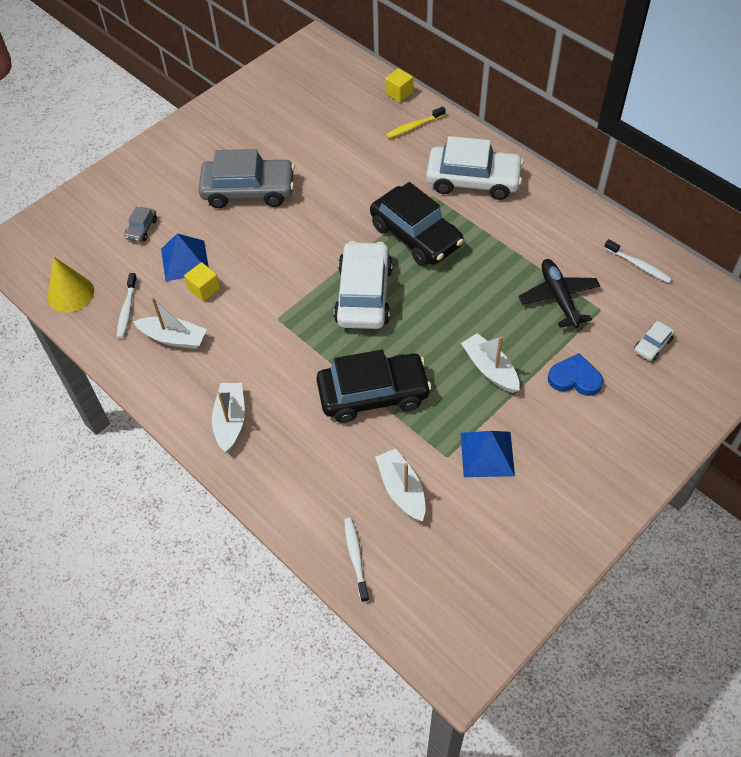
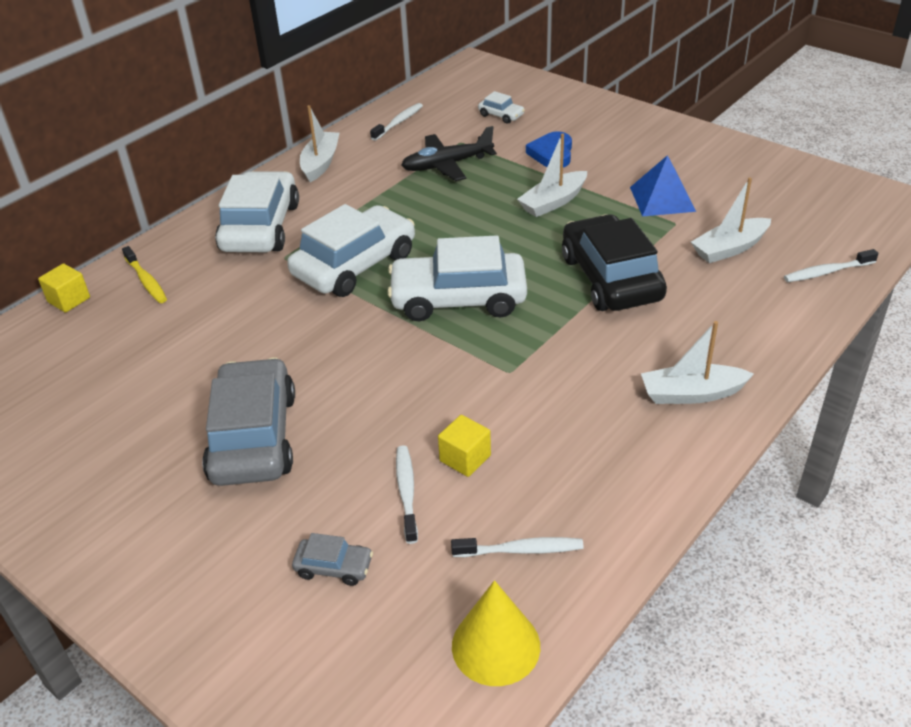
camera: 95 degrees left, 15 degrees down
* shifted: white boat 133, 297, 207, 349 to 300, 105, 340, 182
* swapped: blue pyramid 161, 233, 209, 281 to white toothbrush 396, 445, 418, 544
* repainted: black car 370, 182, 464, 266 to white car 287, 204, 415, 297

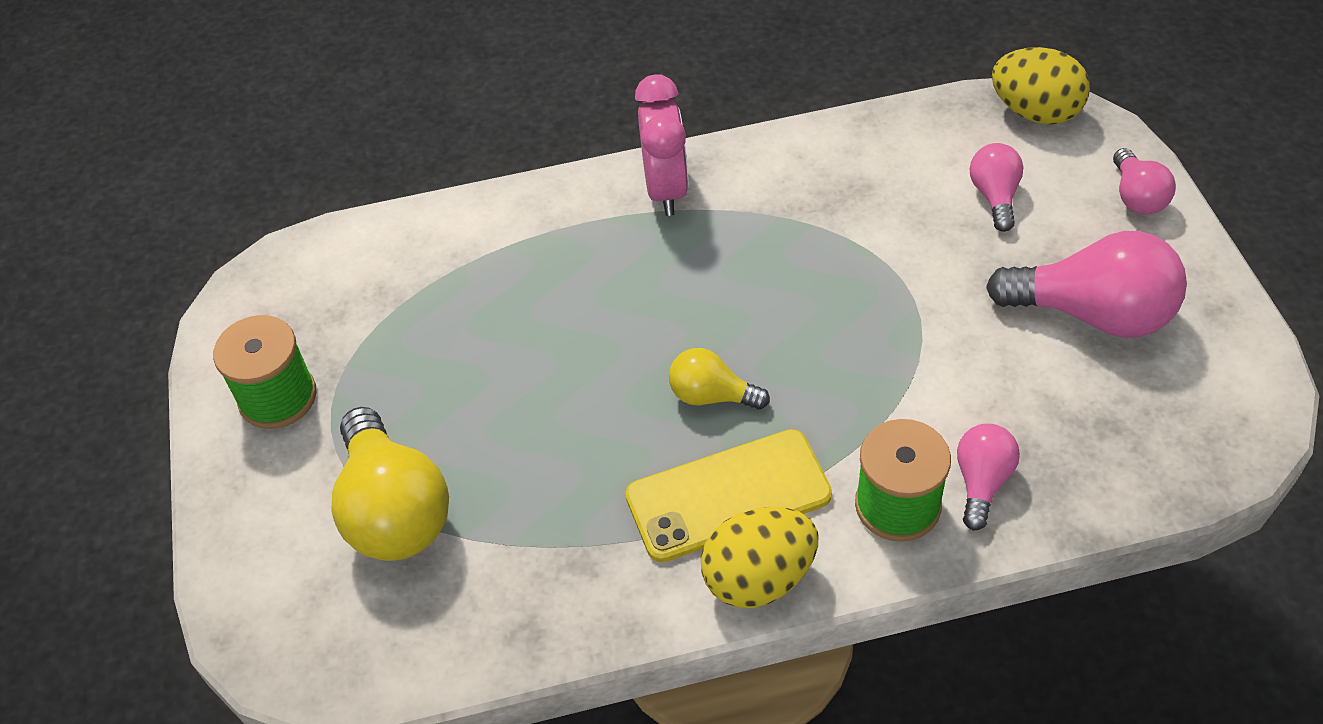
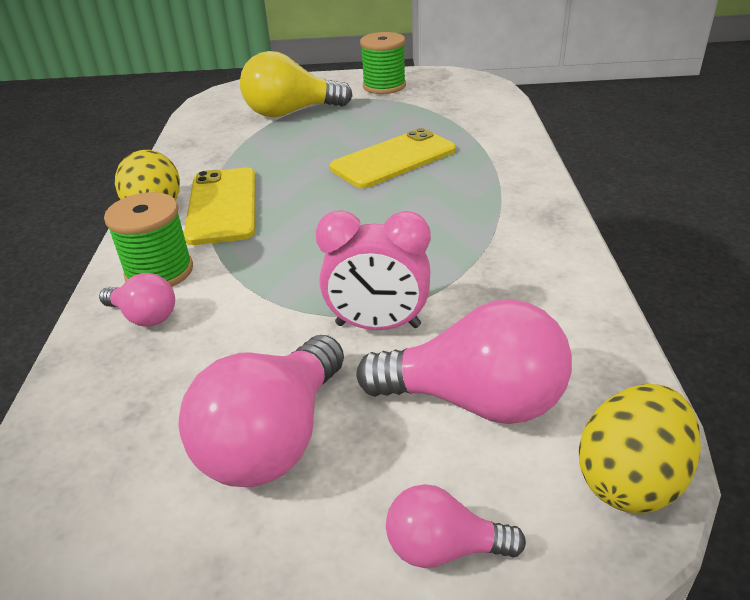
camera: 100 degrees right, 15 degrees down
* shifted: pink clock 635, 74, 689, 216 to 316, 210, 431, 330
* gone: yellow light bulb 669, 348, 770, 410
* scaled: pink light bulb 970, 143, 1023, 232 = 356, 299, 572, 424 x1.86
* new: yellow phone 330, 128, 456, 188

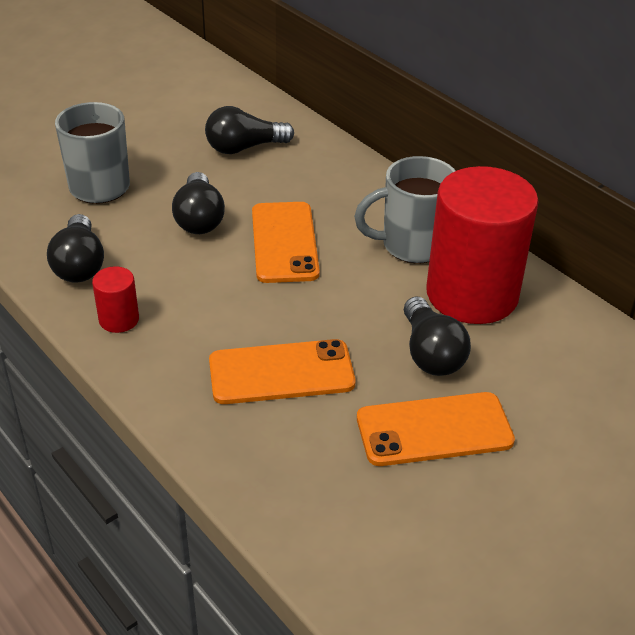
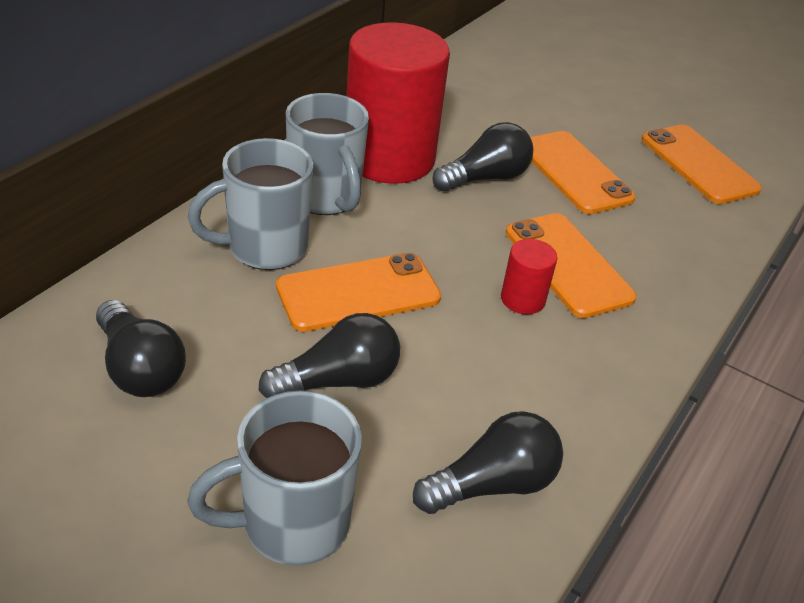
camera: 110 degrees left, 0 degrees up
* shifted: red cylinder 92, 266, 139, 333 to 501, 239, 557, 314
* new: grey mug 188, 138, 313, 270
* new: orange phone 642, 125, 762, 204

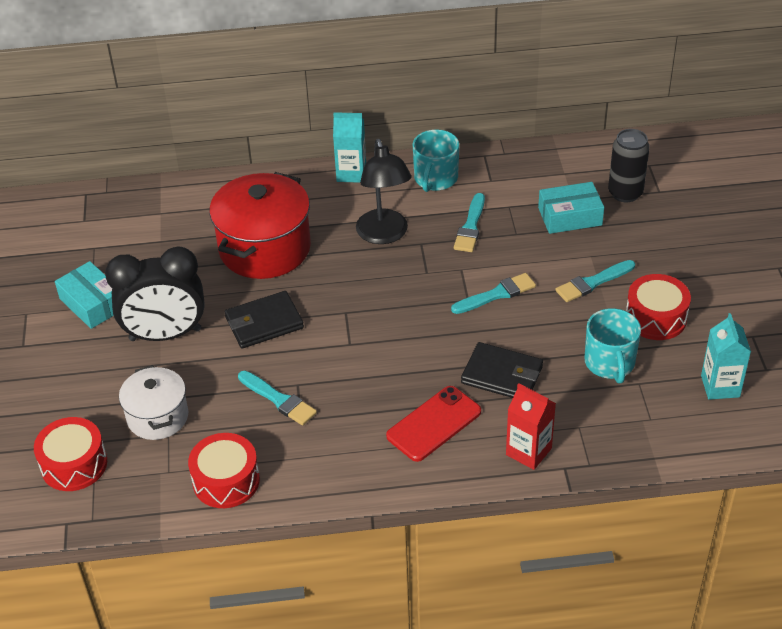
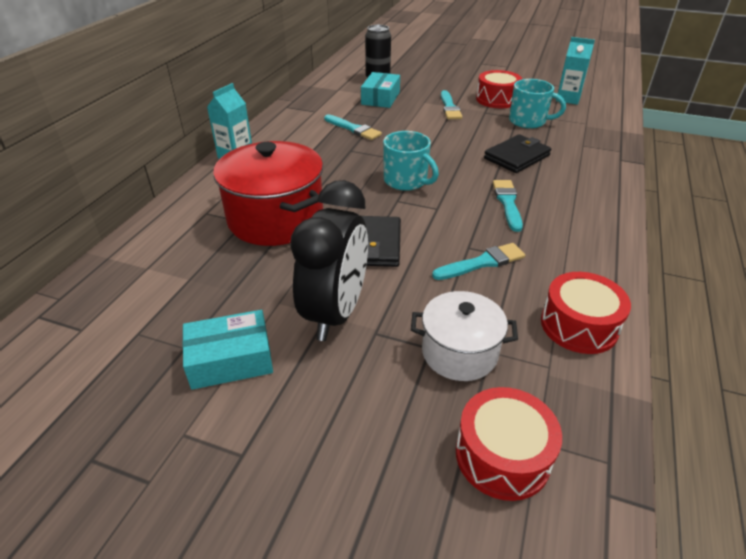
camera: 65 degrees left, 5 degrees down
* gone: black lamp 356, 139, 412, 244
* gone: red phone 386, 386, 481, 462
* shifted: turquoise mug 413, 130, 459, 192 to 383, 131, 439, 191
* shifted: turquoise brush 451, 273, 536, 314 to 493, 180, 523, 232
* gone: red carton 506, 383, 556, 470

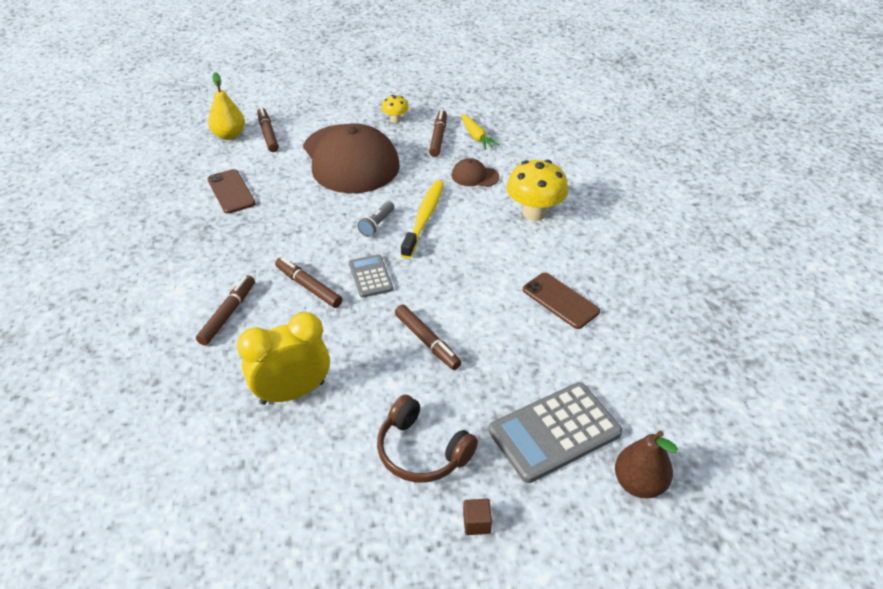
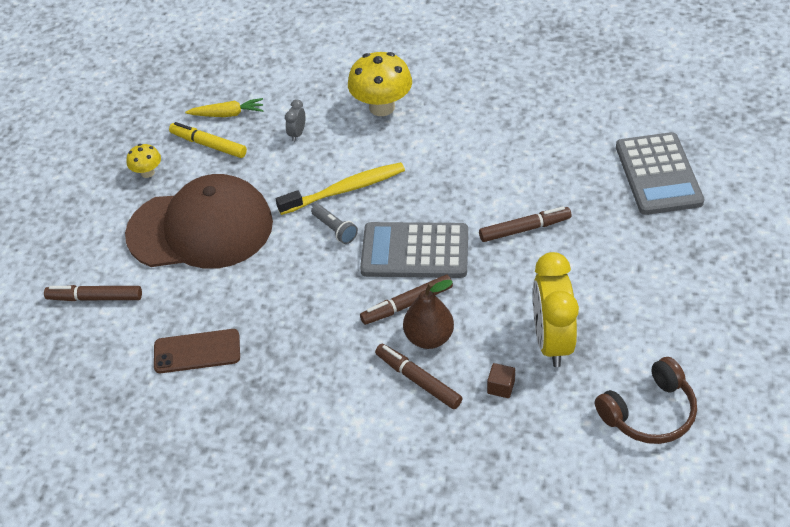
camera: 65 degrees left, 5 degrees up
* gone: yellow pear 208, 72, 245, 140
* scaled: grey calculator 349, 254, 393, 298 = 360, 222, 468, 278 x1.81
* shifted: brown headphones 377, 395, 478, 482 to 595, 357, 697, 444
* rotated: yellow toothbrush 401, 180, 444, 259 = 276, 162, 405, 215 120 degrees clockwise
* repainted: brown marker 429, 110, 447, 157 to yellow marker 169, 122, 247, 158
* swapped: brown cap 452, 158, 499, 187 to grey clock 285, 99, 305, 142
* shifted: brown cube 463, 499, 492, 535 to 487, 363, 515, 398
* gone: brown phone 523, 273, 600, 329
* shifted: brown pear 615, 431, 678, 498 to 403, 280, 454, 349

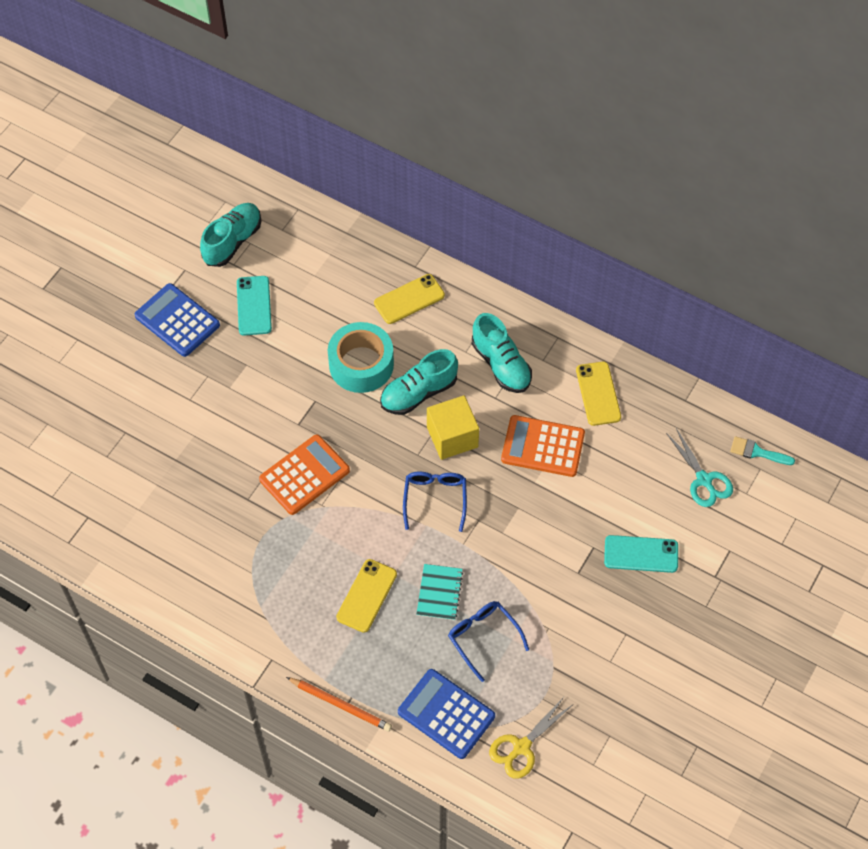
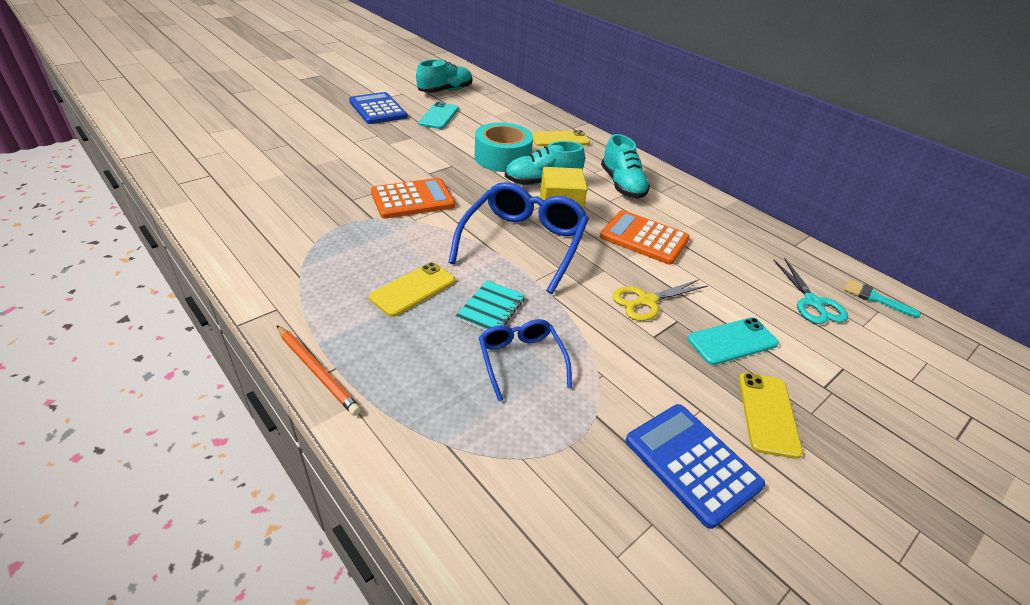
camera: 15 degrees right, 20 degrees down
* shifted: blue calculator 398, 669, 495, 759 to 625, 404, 765, 529
* scaled: blue glasses 403, 472, 467, 532 = 448, 182, 589, 294 x1.78
* shifted: yellow scissors 489, 697, 572, 778 to 612, 279, 707, 321
* shifted: yellow phone 576, 362, 621, 426 to 739, 373, 803, 459
* rotated: turquoise phone 604, 535, 678, 573 = 688, 318, 779, 365 45 degrees counterclockwise

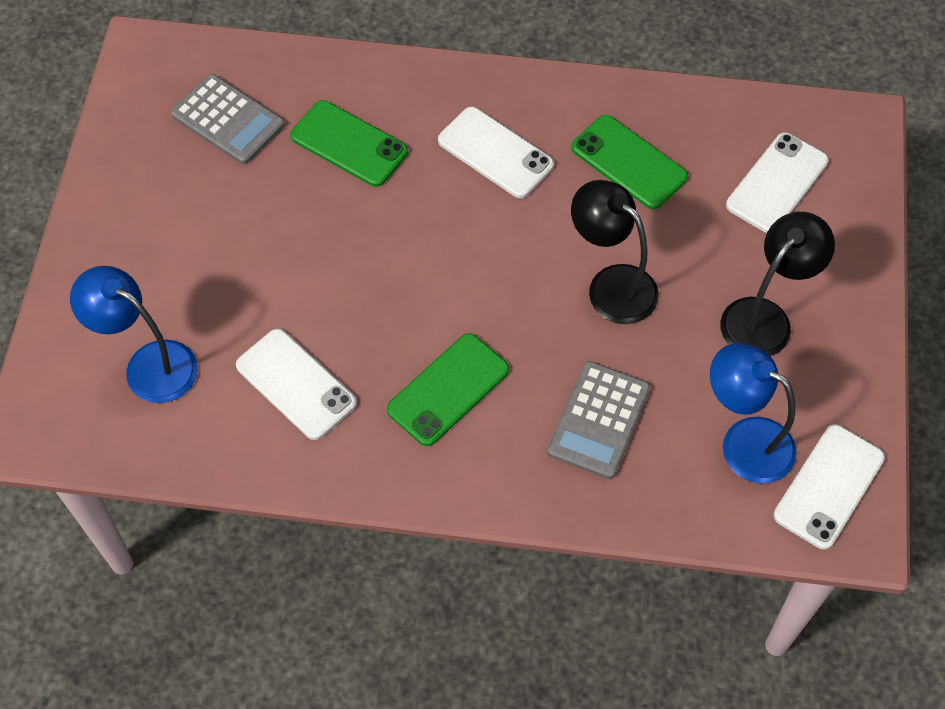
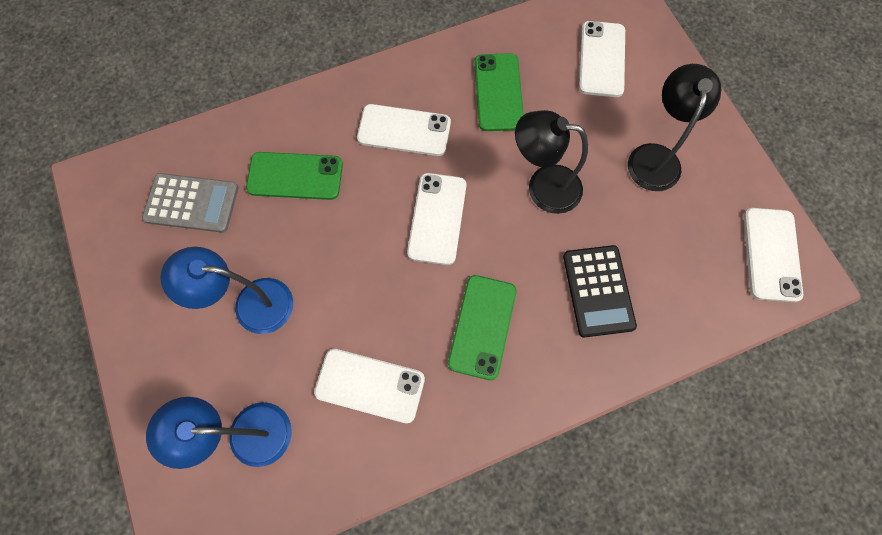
camera: 30 degrees left, 10 degrees up
* repainted: grey calculator 547, 361, 650, 479 to black calculator 563, 245, 637, 338
* rotated: green phone 571, 115, 688, 209 = 475, 53, 524, 131 75 degrees clockwise
* shifted: blue lamp 710, 343, 797, 484 to 160, 247, 293, 334
* new: white phone 407, 173, 467, 265

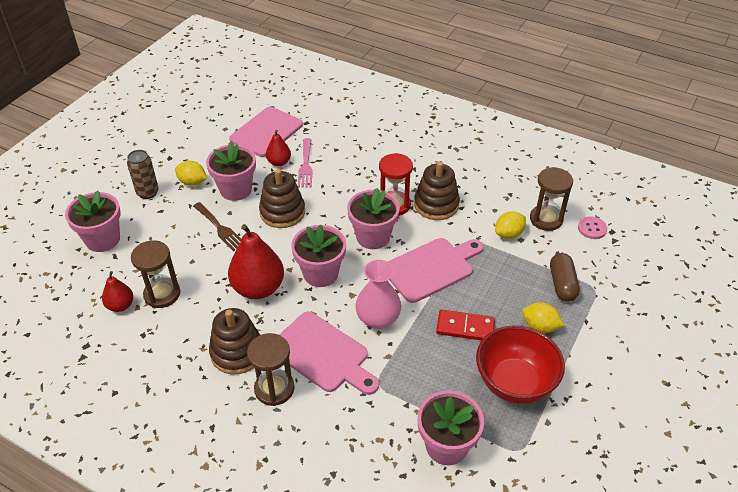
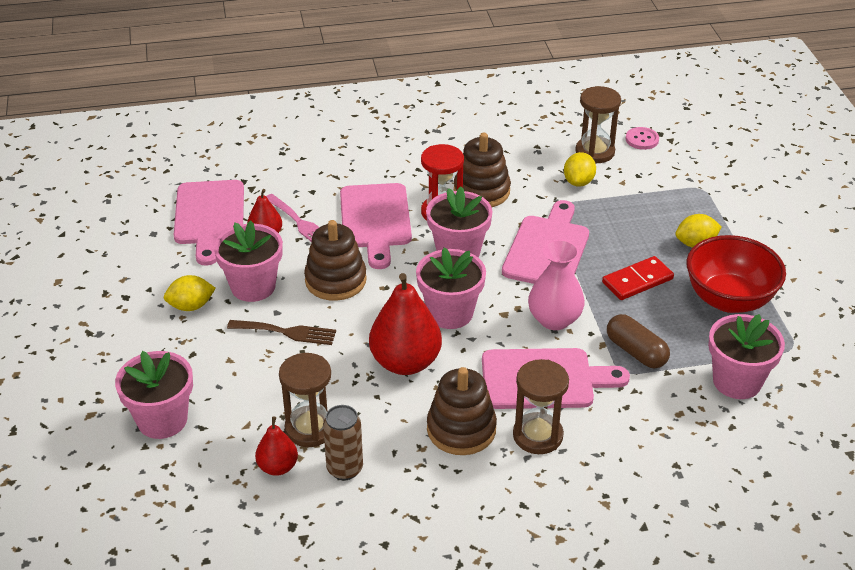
camera: 40 degrees left, 5 degrees down
* shifted: brown can 127, 150, 159, 199 to 323, 405, 363, 480
* shifted: brown capsule 550, 253, 580, 302 to 607, 314, 670, 368
* new: pink cutting board 340, 183, 412, 269

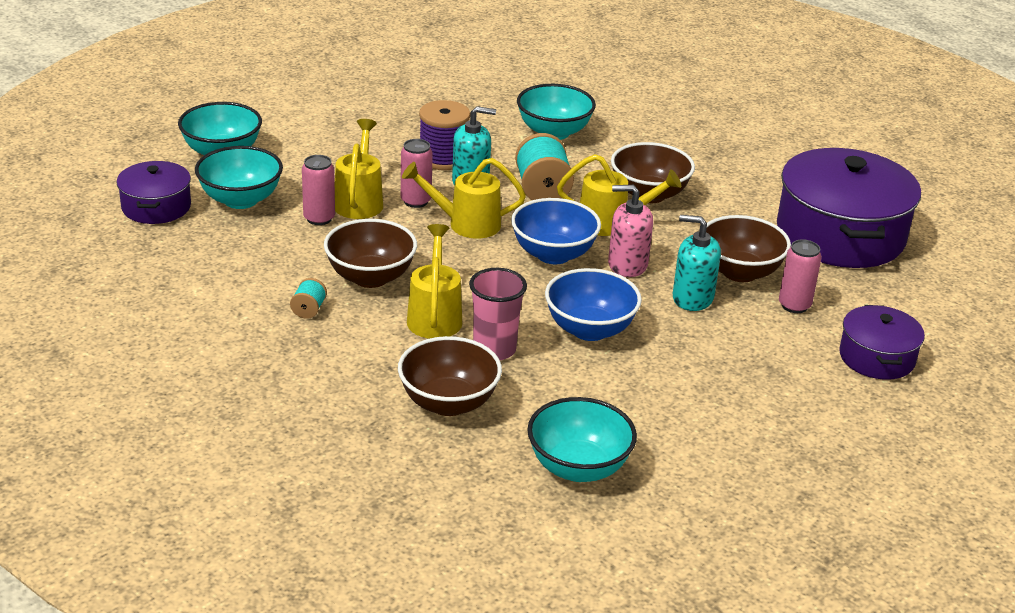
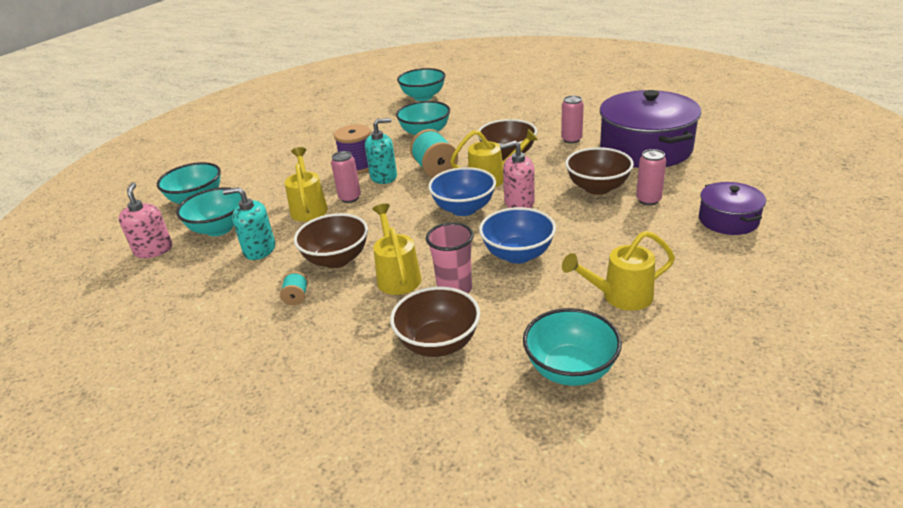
camera: 10 degrees left, 0 degrees up
* swapped: purple pot 116, 161, 191, 224 to pink soap dispenser 119, 183, 172, 258
* shifted: pink can 302, 155, 335, 225 to 561, 95, 584, 144
* shifted: yellow watering can 402, 158, 526, 239 to 562, 231, 675, 311
* shifted: turquoise soap dispenser 673, 215, 721, 311 to 223, 187, 275, 260
* new: turquoise bowl 397, 68, 445, 101

